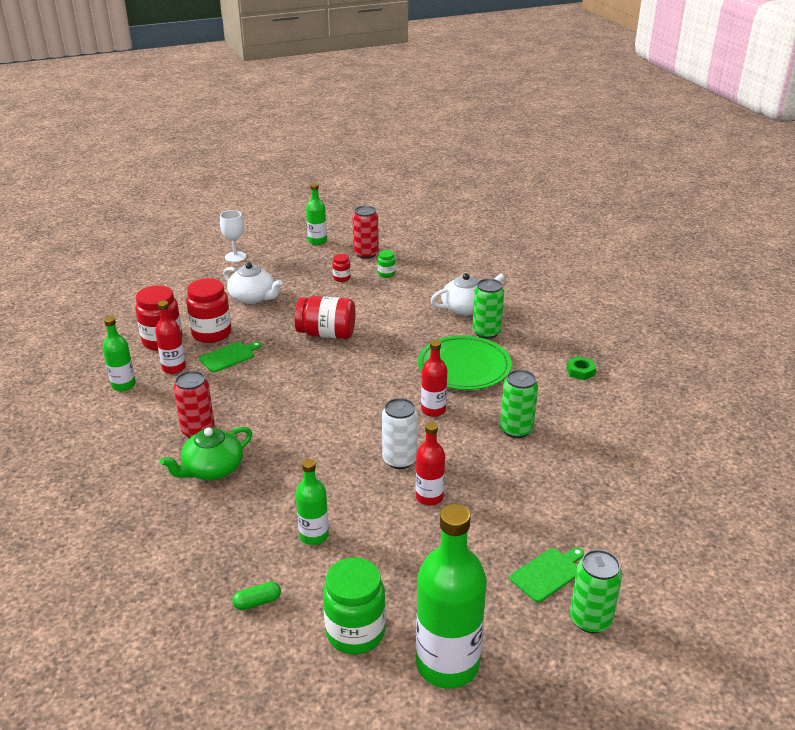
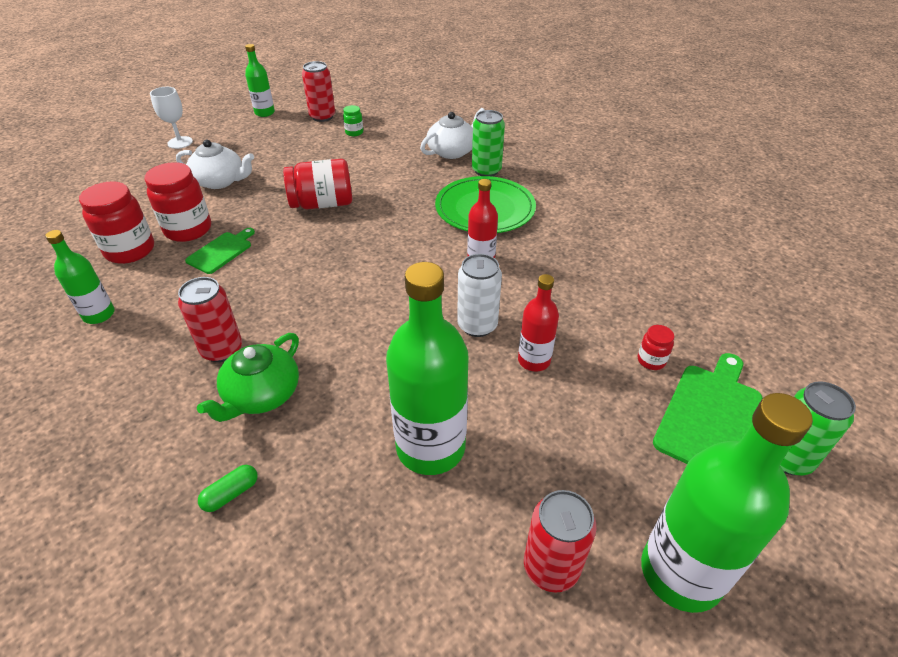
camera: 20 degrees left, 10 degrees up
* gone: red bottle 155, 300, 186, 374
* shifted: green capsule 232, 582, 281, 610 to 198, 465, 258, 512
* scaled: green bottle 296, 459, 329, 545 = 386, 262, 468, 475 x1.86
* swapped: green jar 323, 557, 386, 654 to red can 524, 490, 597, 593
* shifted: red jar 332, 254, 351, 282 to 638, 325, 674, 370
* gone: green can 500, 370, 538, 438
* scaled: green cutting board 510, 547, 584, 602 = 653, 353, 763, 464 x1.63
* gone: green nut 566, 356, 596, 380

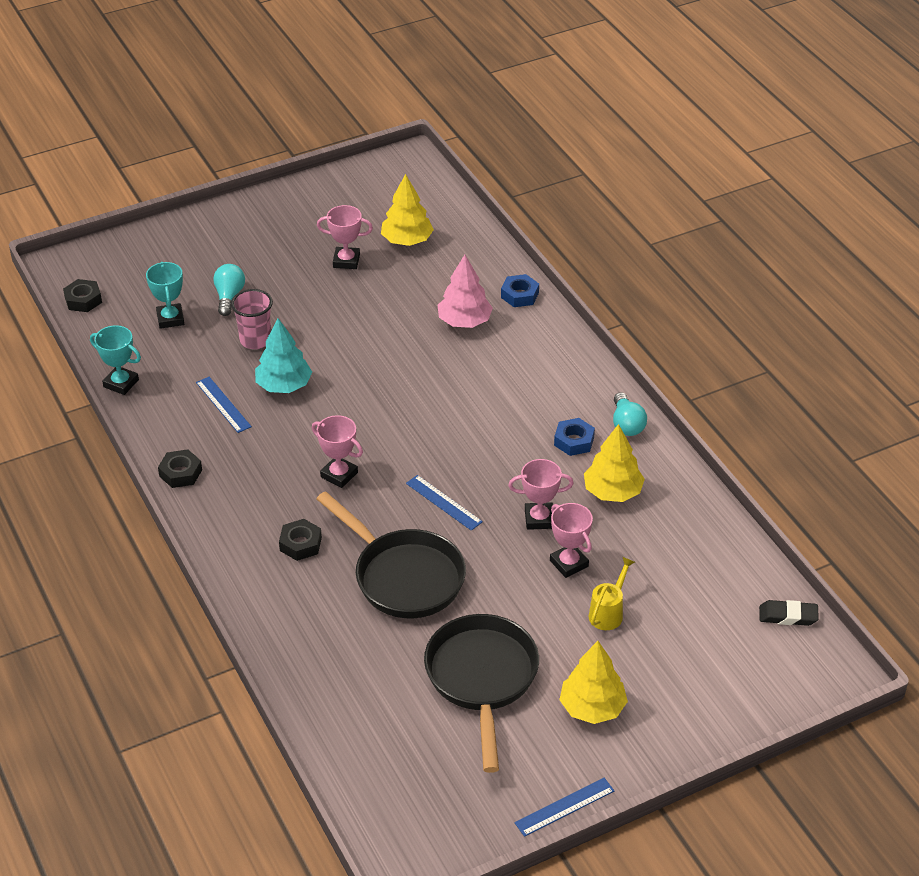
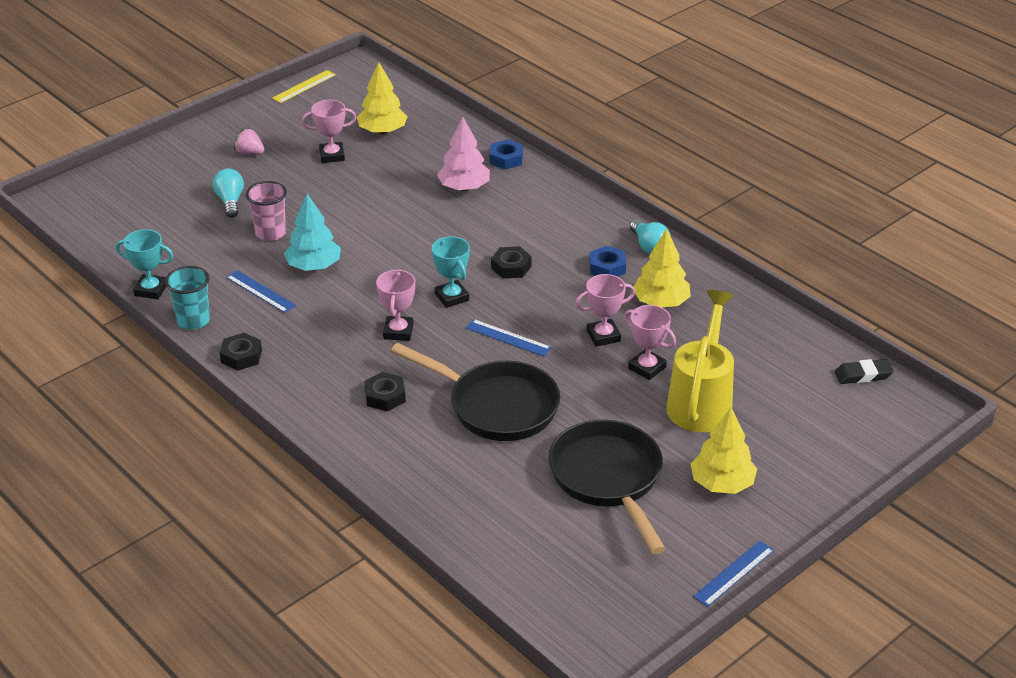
camera: 15 degrees left, 5 degrees down
* shifted: black nut 63, 279, 102, 312 to 491, 246, 532, 279
* shifted: turquoise trophy 146, 262, 184, 329 to 432, 236, 470, 308
* rotated: pink trophy 312, 415, 363, 488 = 376, 269, 415, 341 75 degrees clockwise
* scaled: yellow watering can 589, 557, 635, 630 = 666, 290, 734, 432 x1.98
* new: turquoise cup 165, 266, 210, 330
* new: pink strawberry 234, 128, 265, 155
* new: yellow ruler 272, 70, 336, 103

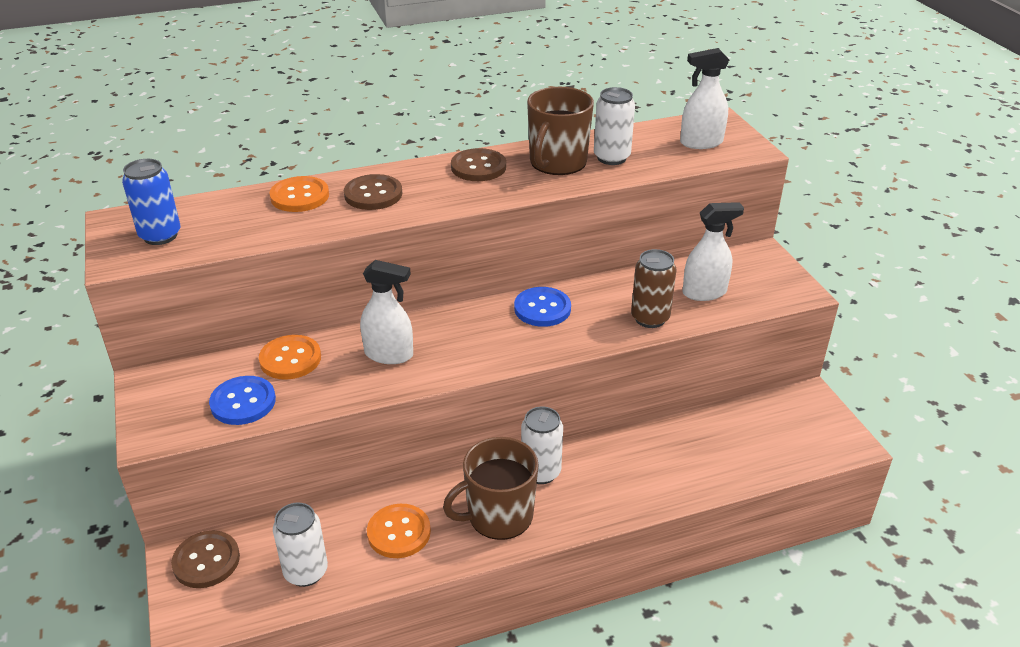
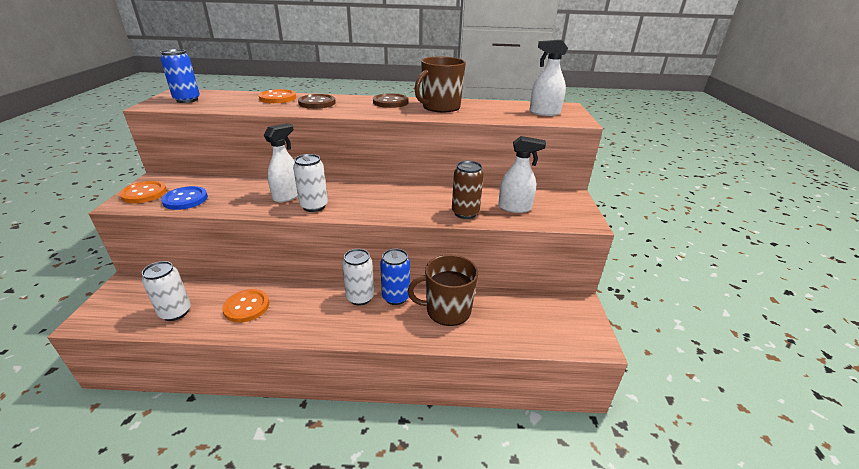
camera: 20 degrees right, 5 degrees down
* gone: brown button 171, 531, 240, 588
* shifted: orange button 259, 335, 321, 380 to 119, 181, 167, 203
* rotated: white spray bottle 360, 260, 413, 364 = 264, 123, 298, 202 90 degrees counterclockwise
* shifted: brown mug 443, 437, 539, 540 to 408, 255, 478, 326
* gone: blue button 514, 287, 571, 327
* shifted: white can 594, 87, 635, 165 to 293, 154, 328, 212
* new: blue can 380, 249, 410, 305

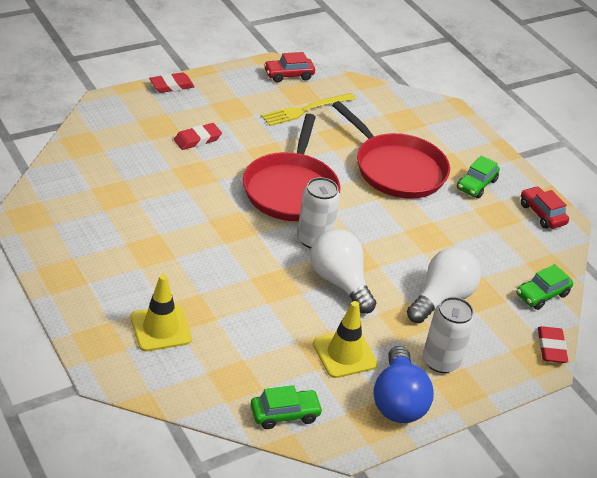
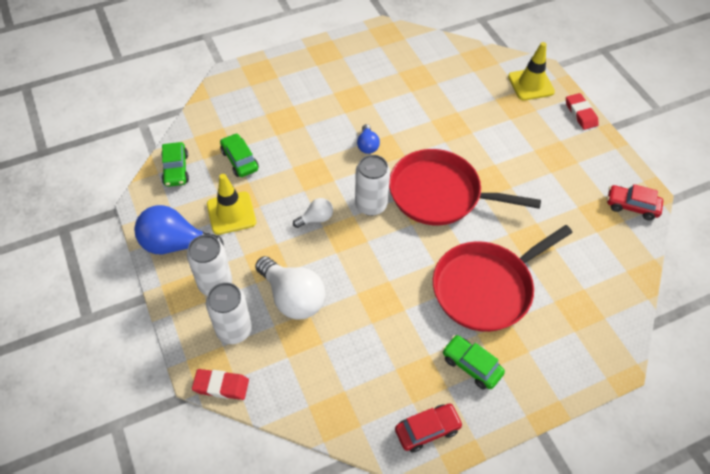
camera: 100 degrees right, 15 degrees up
* shifted: yellow traffic cone 131, 274, 192, 351 to 508, 42, 555, 100
* gone: red eraser 174, 123, 222, 150
* gone: yellow fork 261, 93, 356, 126
* rotated: red car 264, 52, 315, 82 = 607, 184, 663, 220 60 degrees counterclockwise
* scaled: white light bulb 310, 229, 376, 314 = 293, 198, 333, 228 x0.51
* shifted: green car 516, 264, 573, 310 to 220, 133, 259, 177
* new: white can 206, 282, 252, 344
* new: blue light bulb 357, 124, 380, 154

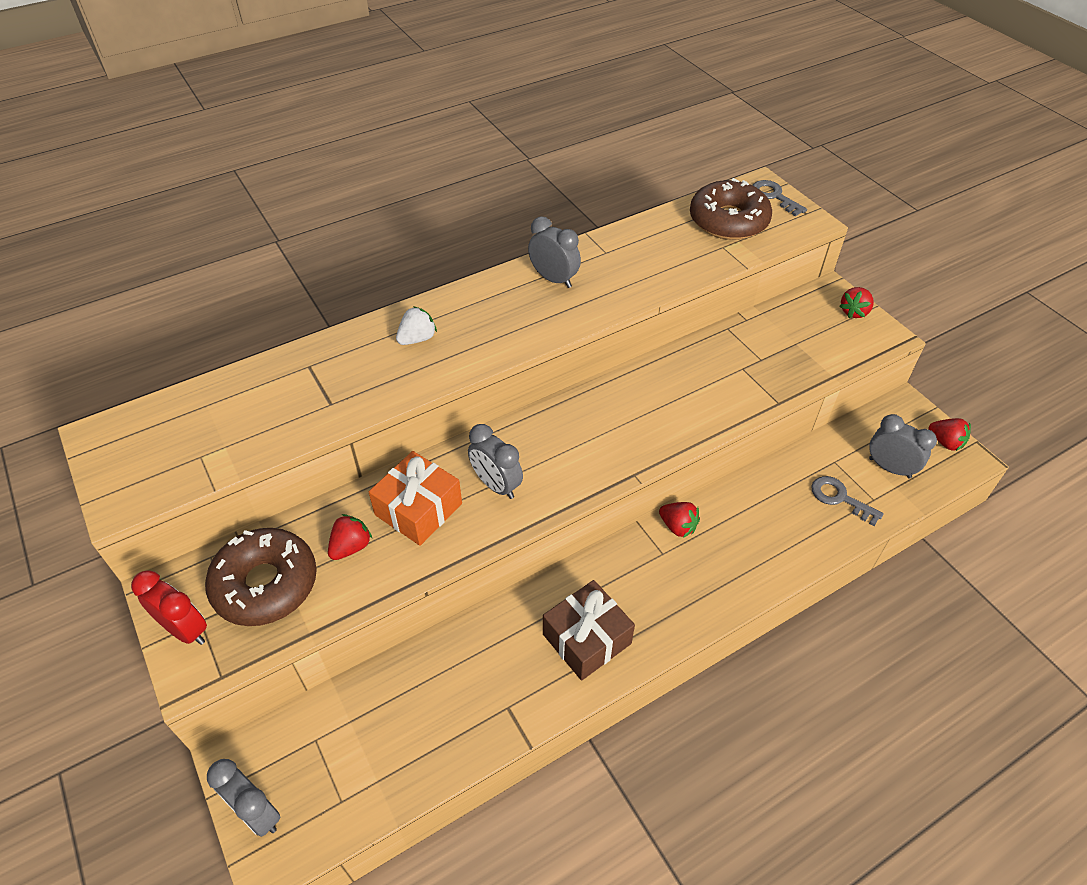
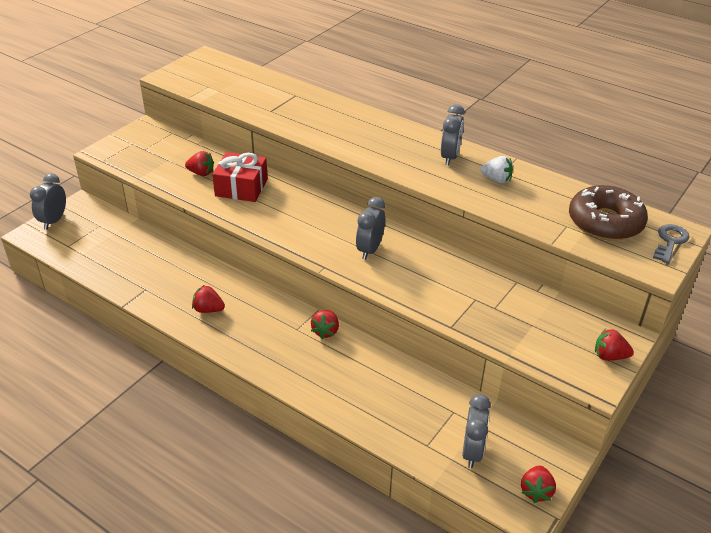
camera: 65 degrees right, 10 degrees down
* gone: red clock 131, 570, 207, 645
* gone: brown donut 205, 528, 317, 626
* repainted: orange gift 369, 451, 462, 546 to red gift 212, 152, 268, 202
* shifted: white strawberry 396, 306, 437, 345 to 481, 156, 513, 184
* shifted: grey clock 468, 424, 523, 499 to 356, 197, 385, 260
* swapped: brown gift 543, 580, 635, 681 to red strawberry 192, 285, 225, 313
* gone: grey key 811, 476, 884, 526

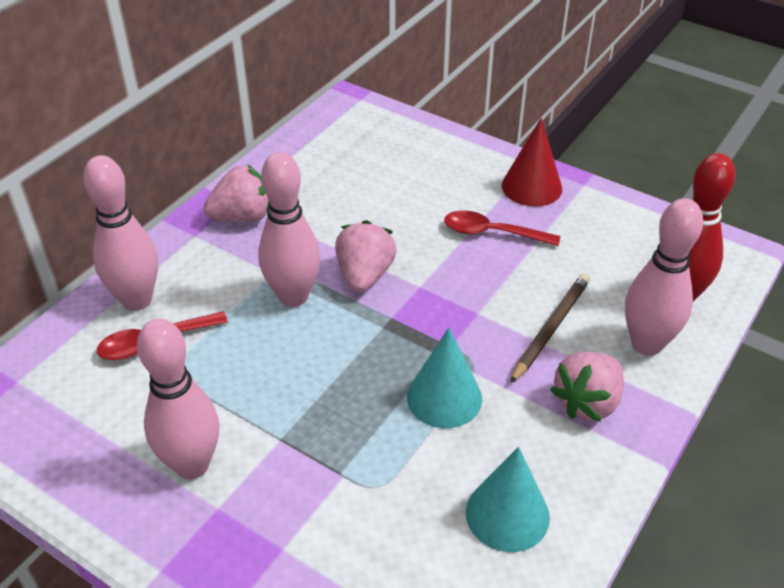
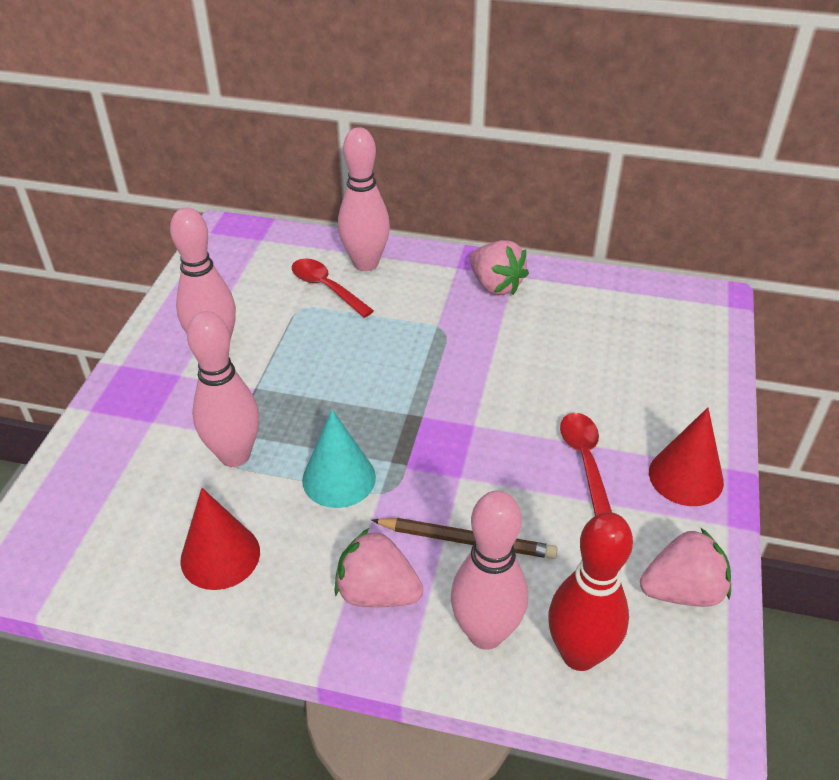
camera: 70 degrees right, 0 degrees up
* shifted: pink bowling pin 258, 152, 320, 307 to 187, 311, 259, 467
* shifted: pink strawberry 335, 220, 397, 292 to 640, 528, 731, 607
* repainted: turquoise cone 466, 447, 550, 552 to red cone 180, 488, 260, 590

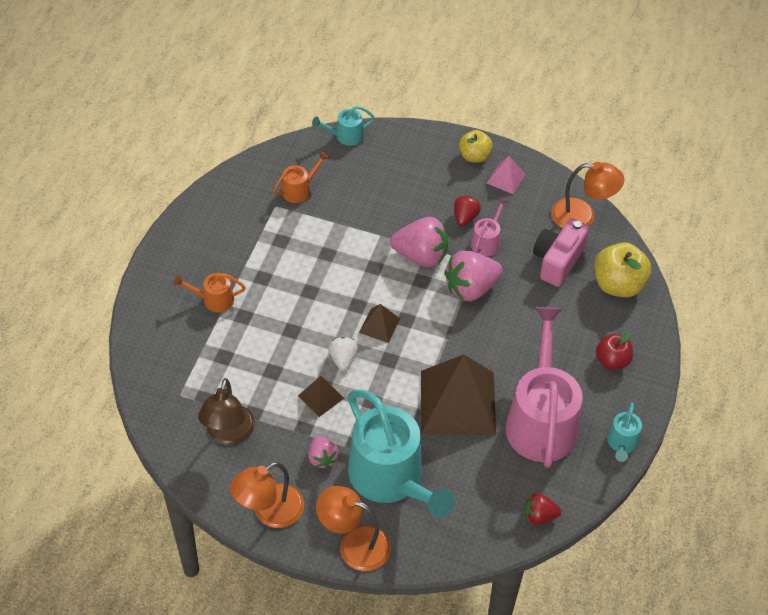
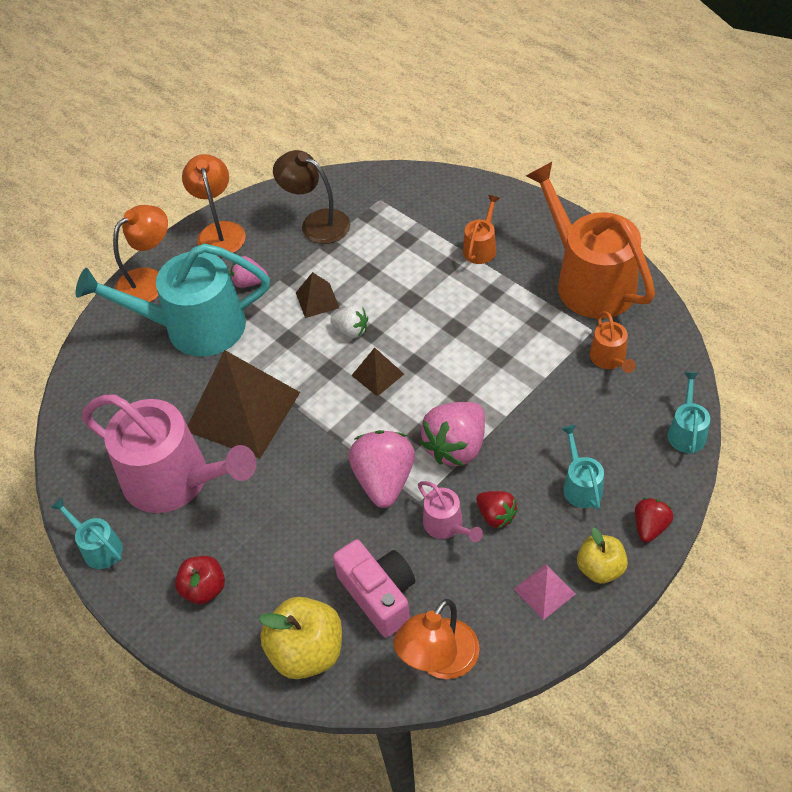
camera: 120 degrees right, 0 degrees up
* shifted: red strawberry 525, 493, 561, 525 to 635, 498, 673, 543
* new: orange watering can 526, 162, 655, 318
* new: turquoise watering can 561, 425, 604, 510

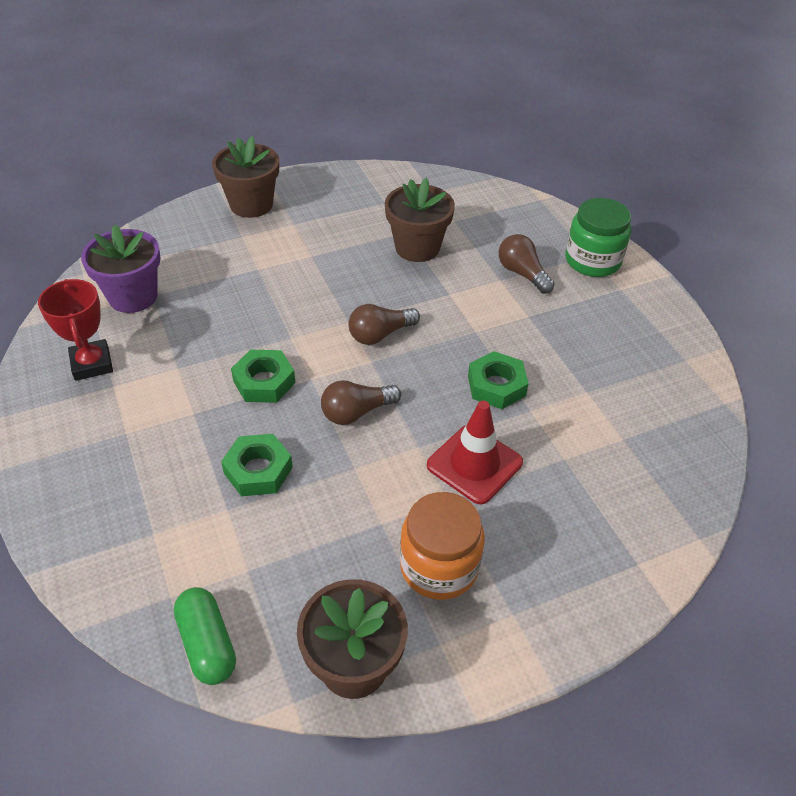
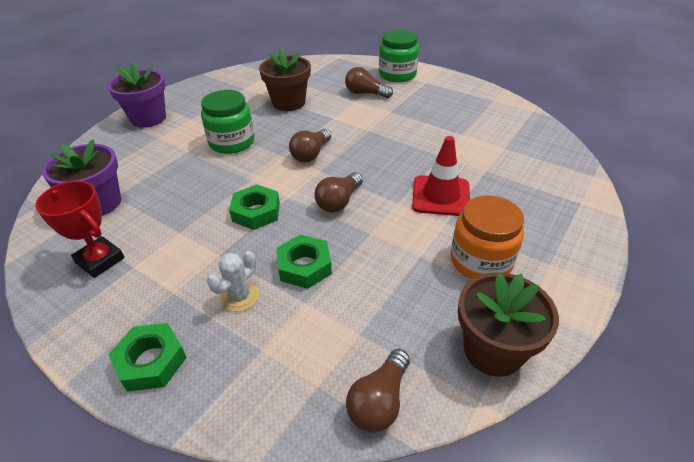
camera: 30 degrees left, 5 degrees down
* swapped: green capsule 174, 587, 236, 685 to brown light bulb 346, 349, 410, 433
* repainted: brown flower pot 212, 136, 279, 218 to purple flower pot 108, 61, 166, 128
* shifted: green nut 468, 351, 529, 409 to 108, 323, 187, 392
* new: green jar 201, 90, 254, 154
* new: white cactus 207, 251, 259, 312

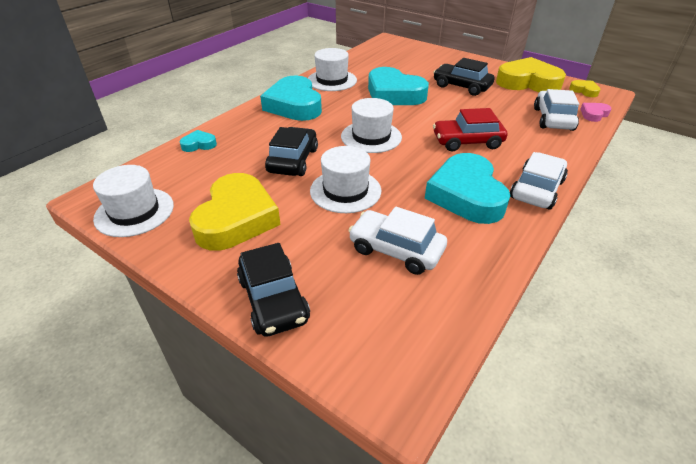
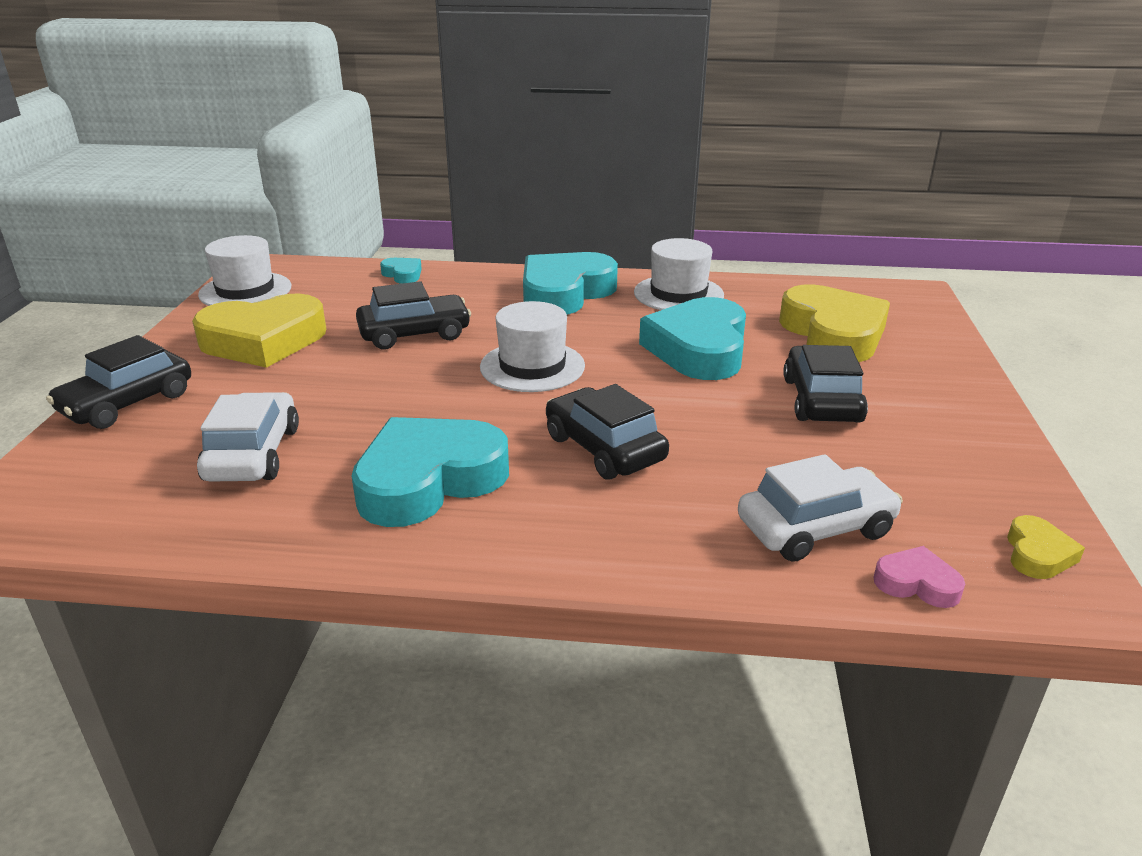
camera: 60 degrees right, 10 degrees down
* gone: white hat 310, 146, 381, 213
* repainted: red car 433, 108, 507, 152 to black car 546, 384, 669, 480
* shifted: yellow heart 496, 57, 566, 92 to 779, 284, 890, 362
* gone: white car 510, 152, 568, 210

